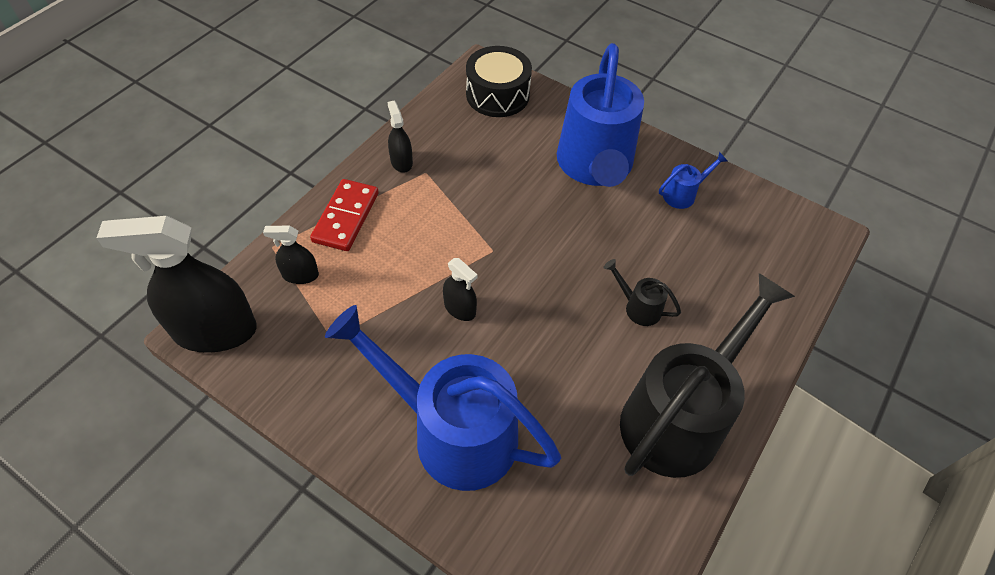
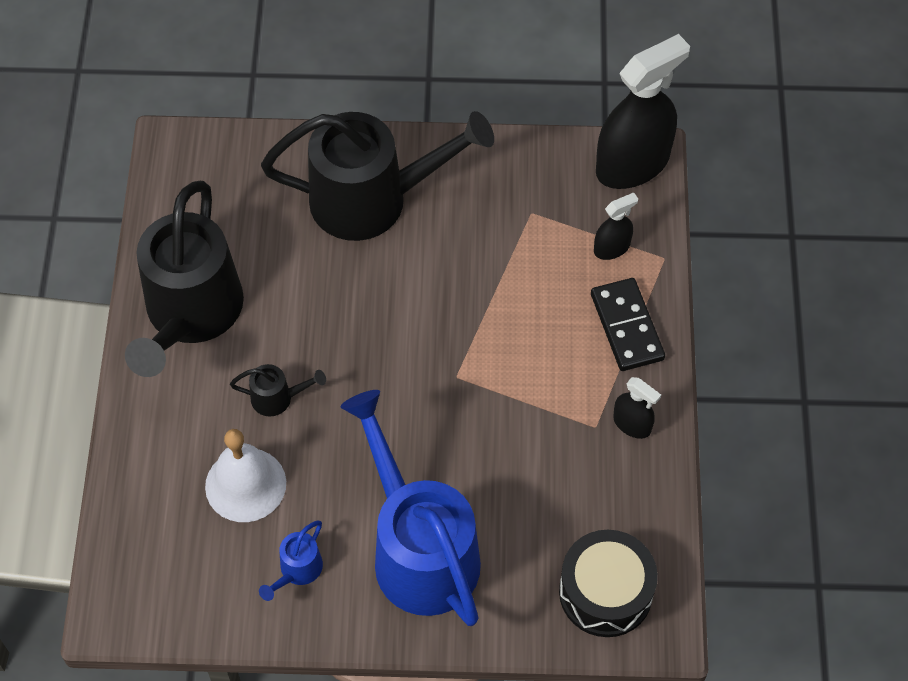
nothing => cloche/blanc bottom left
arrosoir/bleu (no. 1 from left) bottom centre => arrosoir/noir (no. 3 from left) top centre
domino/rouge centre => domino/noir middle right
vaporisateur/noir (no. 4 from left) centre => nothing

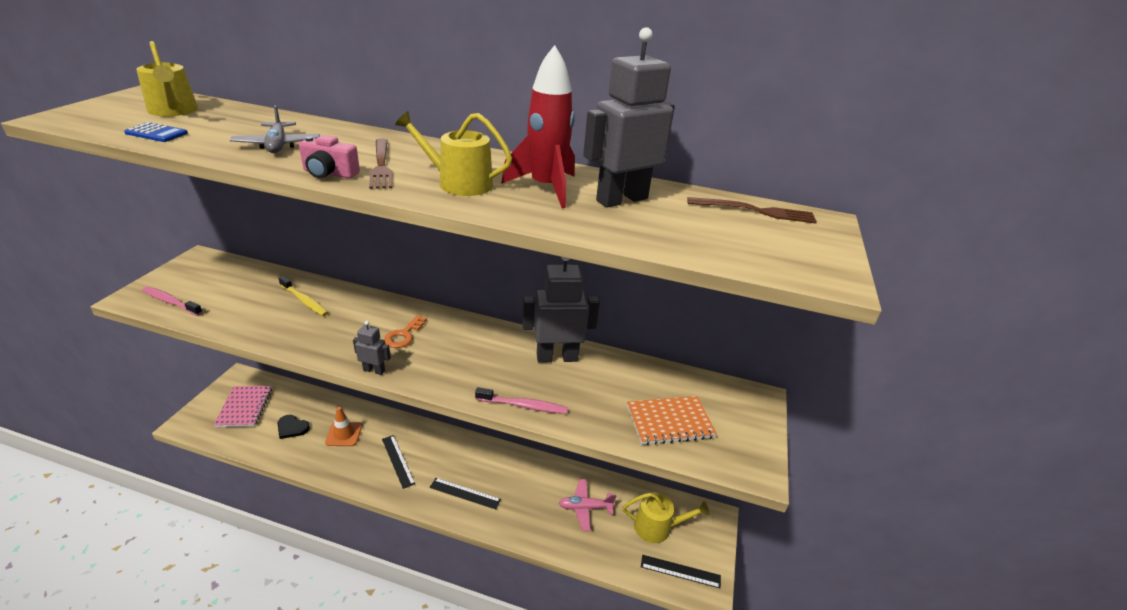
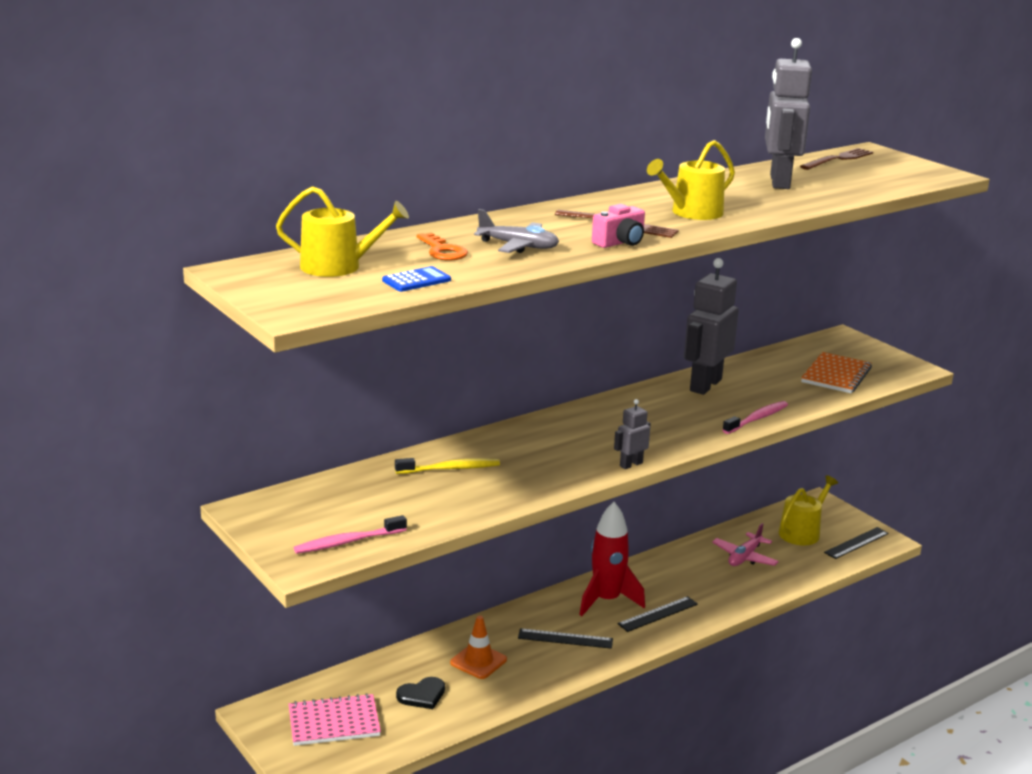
carnet/rose middle left => carnet/rose bottom left, 45 degrees counterclockwise
clé/orange centre => clé/orange top centre, relocated
fusée/rouge top centre => fusée/rouge bottom centre, relocated

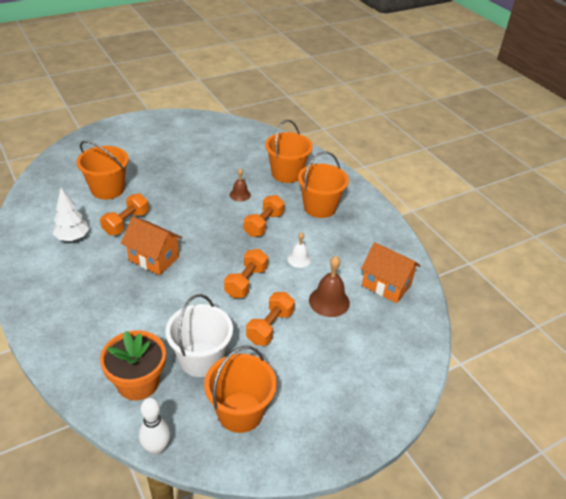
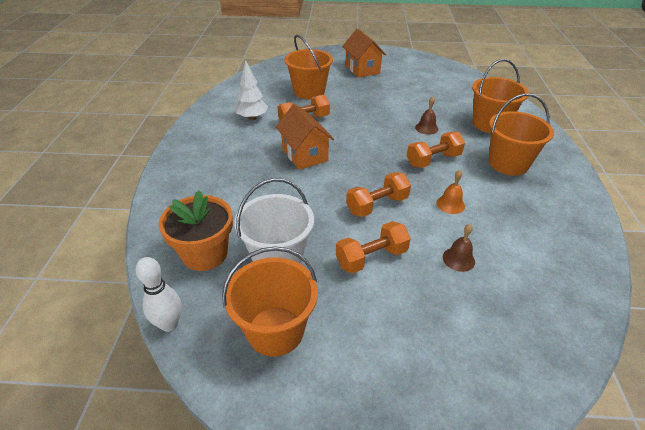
maison/orange (no. 2 from left) middle right => maison/orange (no. 2 from left) top centre, relocated
cloche/blanc centre => cloche/orange middle right
cloche/marron (no. 2 from left) centre => cloche/marron (no. 2 from left) middle right, x0.62

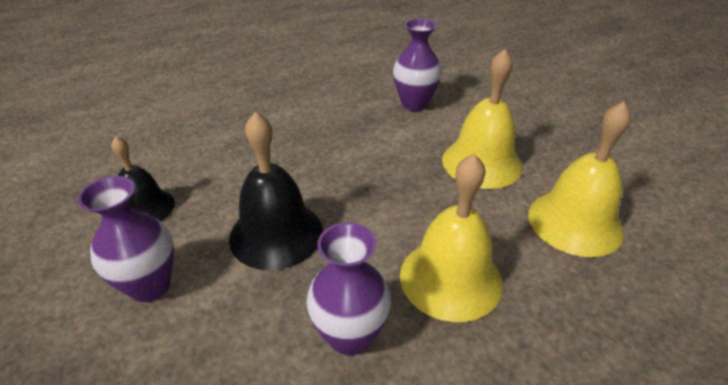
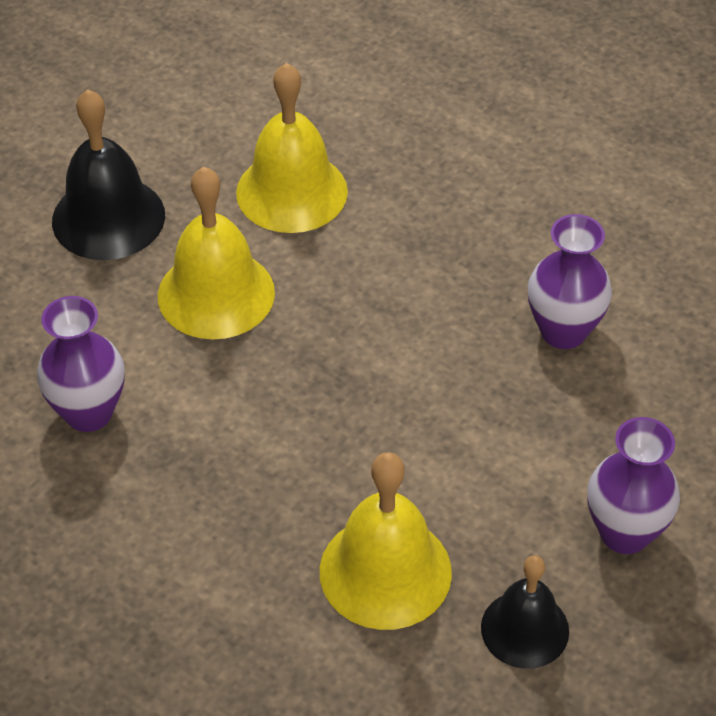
cloche/noir (no. 2 from left in the first image) centre => cloche/noir (no. 1 from left) top left, relocated
cloche/jaune (no. 1 from left in the first image) centre => cloche/jaune (no. 3 from left) bottom centre, relocated

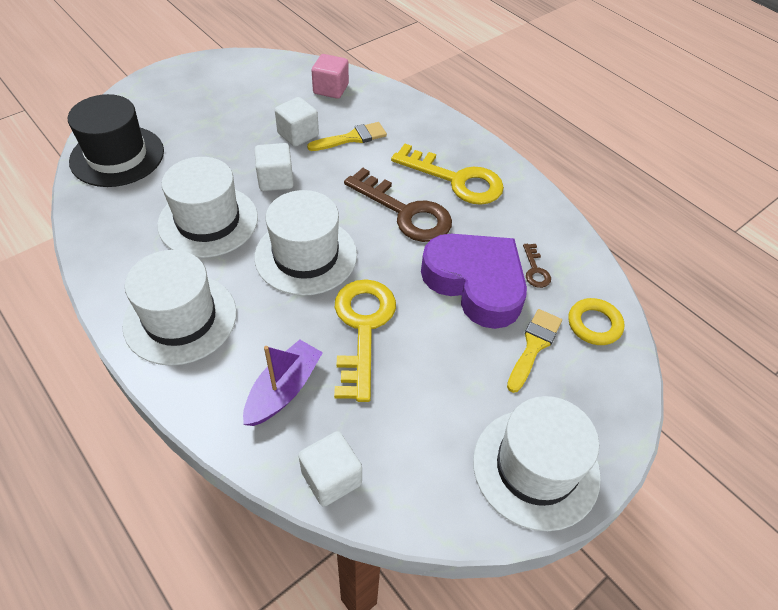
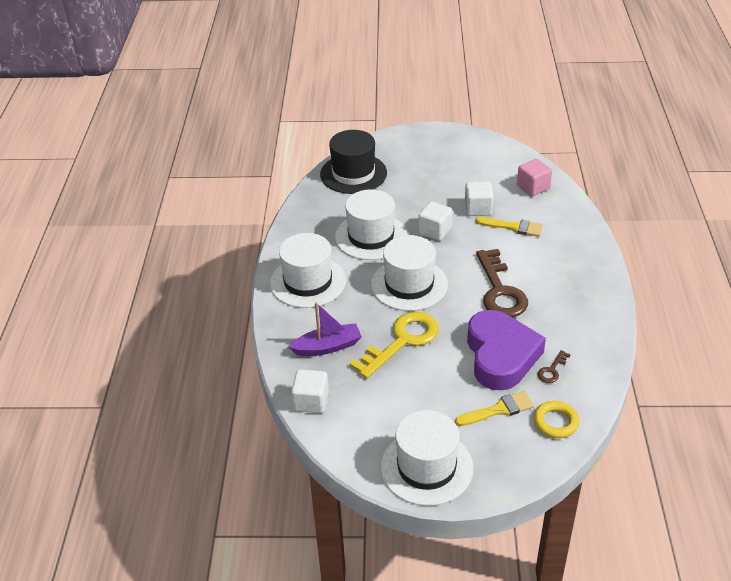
clé/jaune (no. 2 from left) top centre => nothing

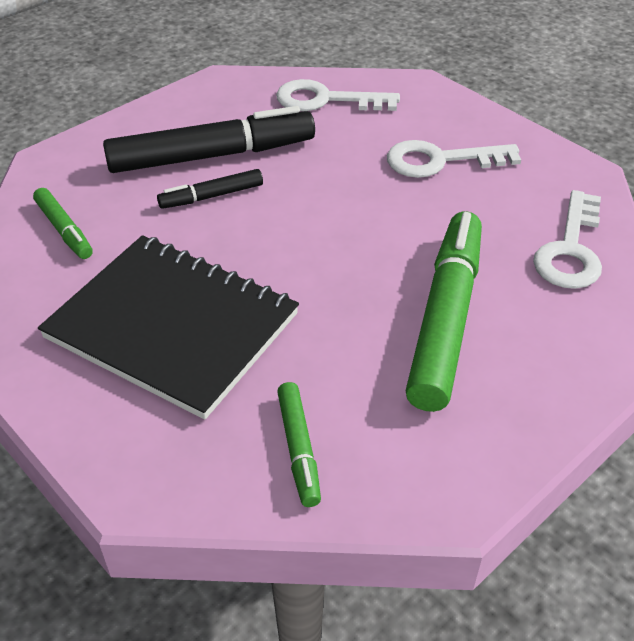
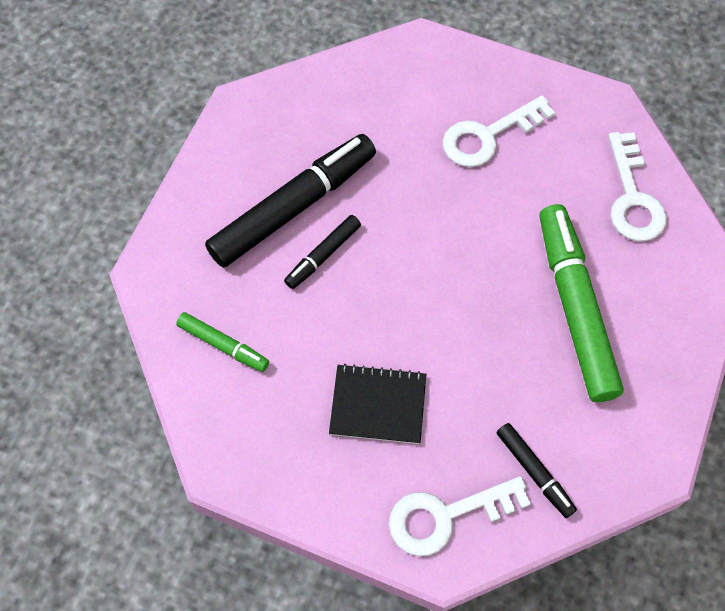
carnet/noir middle left => carnet/noir centre, x0.53
clé/blanc (no. 1 from left) top centre => clé/blanc (no. 1 from left) bottom centre, relocated
feutre/vert (no. 2 from left) bottom centre => feutre/noir (no. 3 from left) bottom right

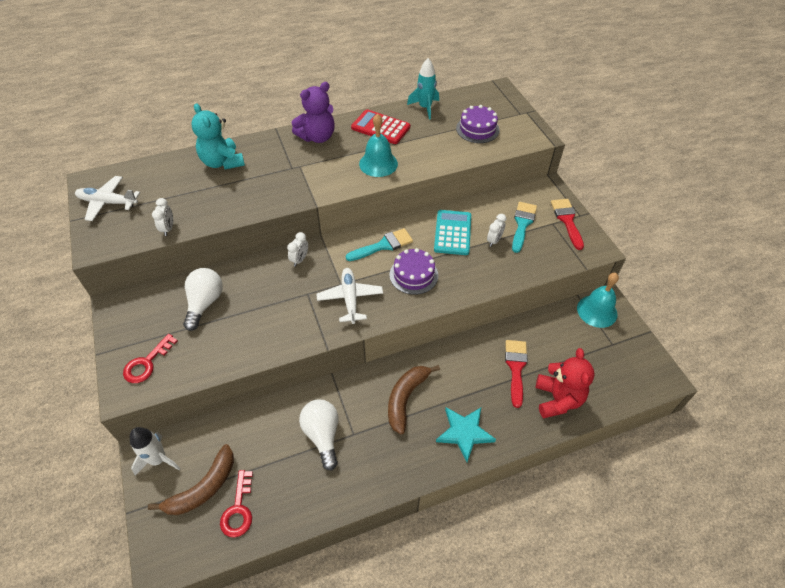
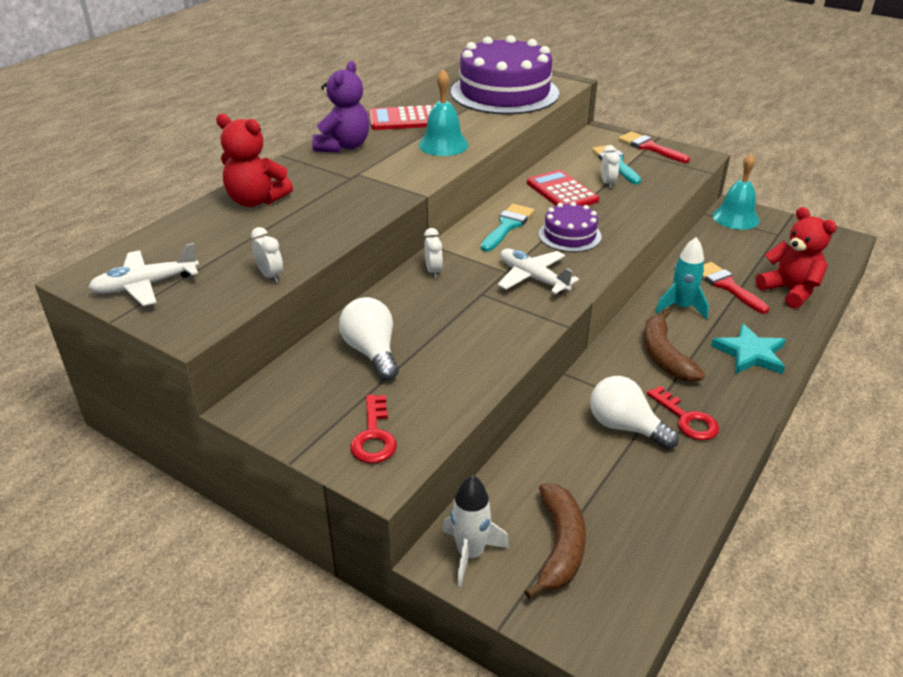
ours en peluche/turquoise top left => ours en peluche/rouge (no. 1 from left) top left
gâteau/violet (no. 2 from left in the first image) top centre => gâteau/violet (no. 1 from left) top centre, x2.06
calculatrice/turquoise centre => calculatrice/rouge (no. 2 from left) top centre
clé/rouge (no. 2 from left) bottom left => clé/rouge (no. 2 from left) middle right, relocated
fusée/turquoise top centre => fusée/turquoise middle right, relocated

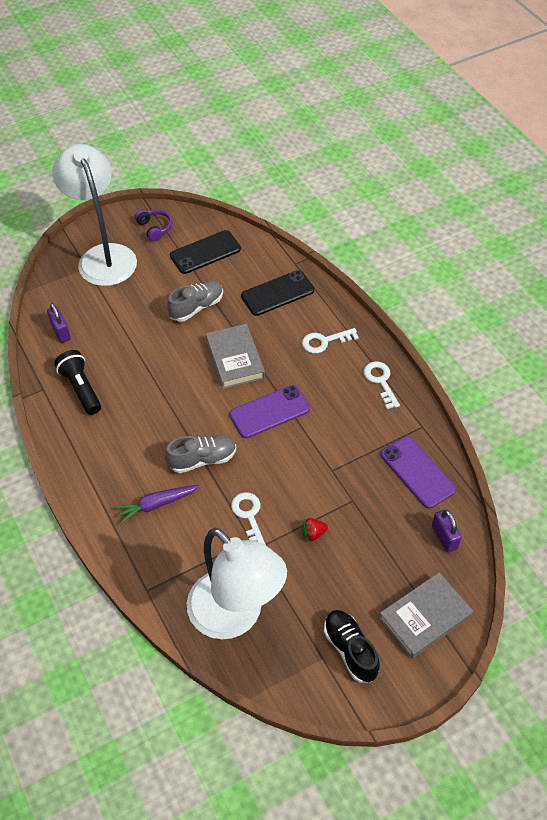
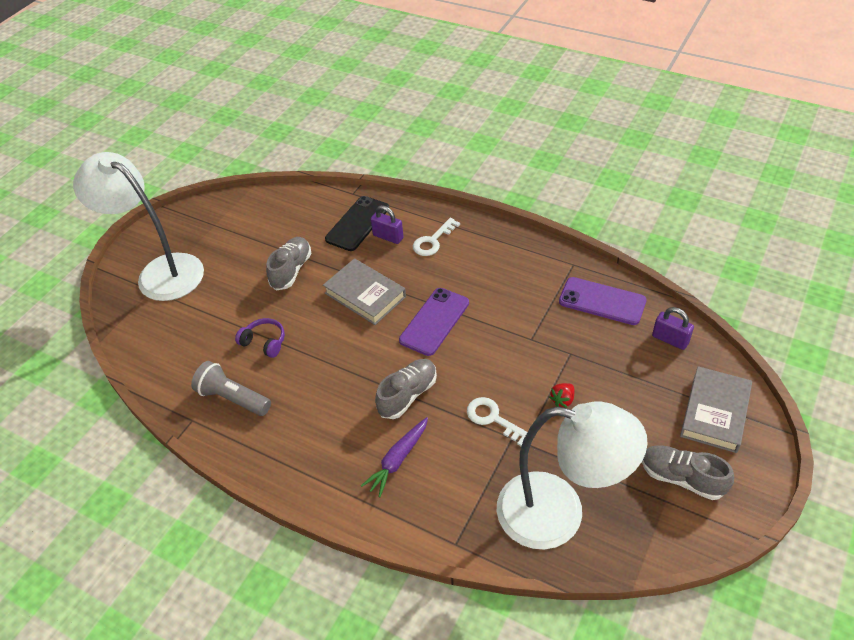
lampe de poche/noir middle left => lampe de poche/gris middle left
casque audio/violet top left => casque audio/violet middle left, relocated
cadenas/violet (no. 1 from left) middle left => cadenas/violet (no. 1 from left) centre, relocated
chaussure/noir bottom centre => chaussure/gris (no. 3 from left) bottom right
téléphone/noir (no. 1 from left) top centre => nothing
clé/blanc (no. 3 from left) middle right => nothing

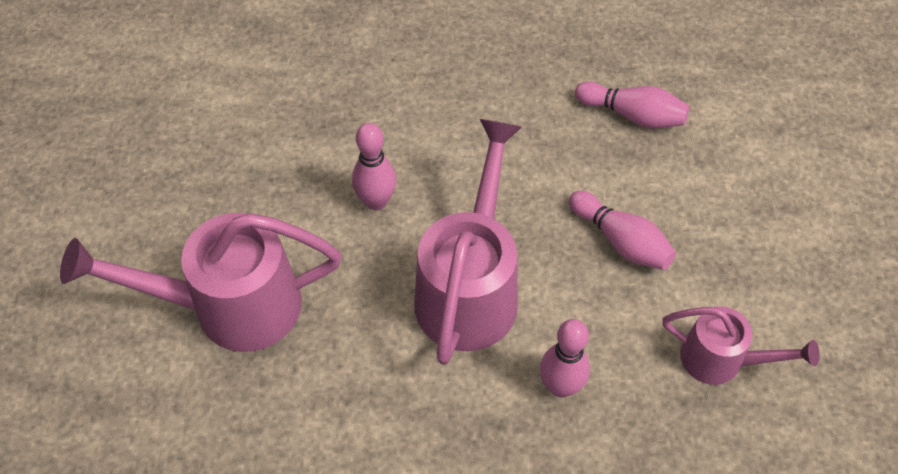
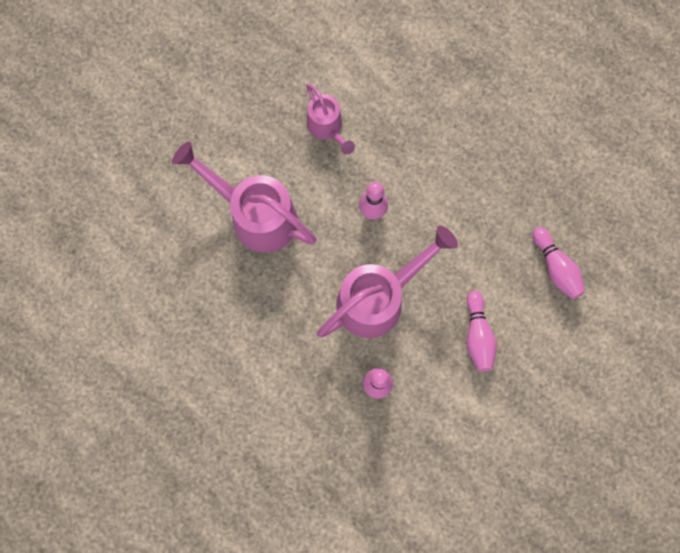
arrosoir/rose (no. 3 from left in the first image) bottom right => arrosoir/rose (no. 2 from left) top centre, relocated

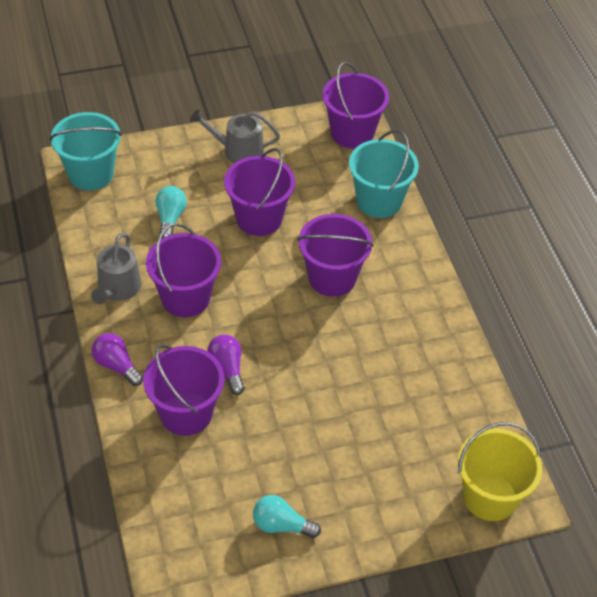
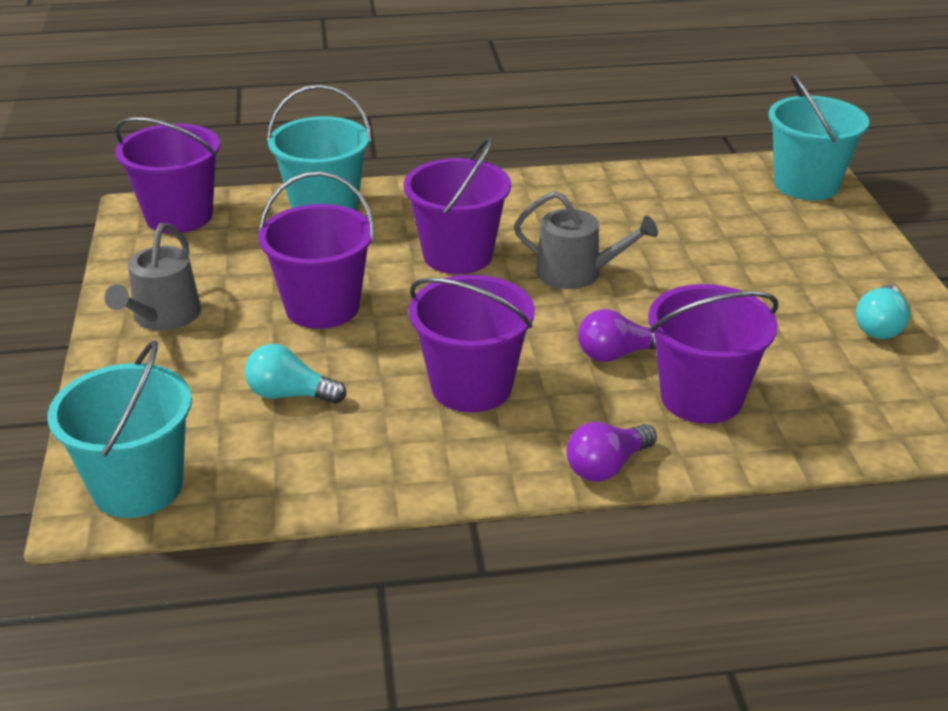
arrosoir/gris (no. 1 from left in the first image) middle left => arrosoir/gris (no. 2 from left) centre, relocated
seau/jaune bottom right => seau/turquoise (no. 3 from left) top right

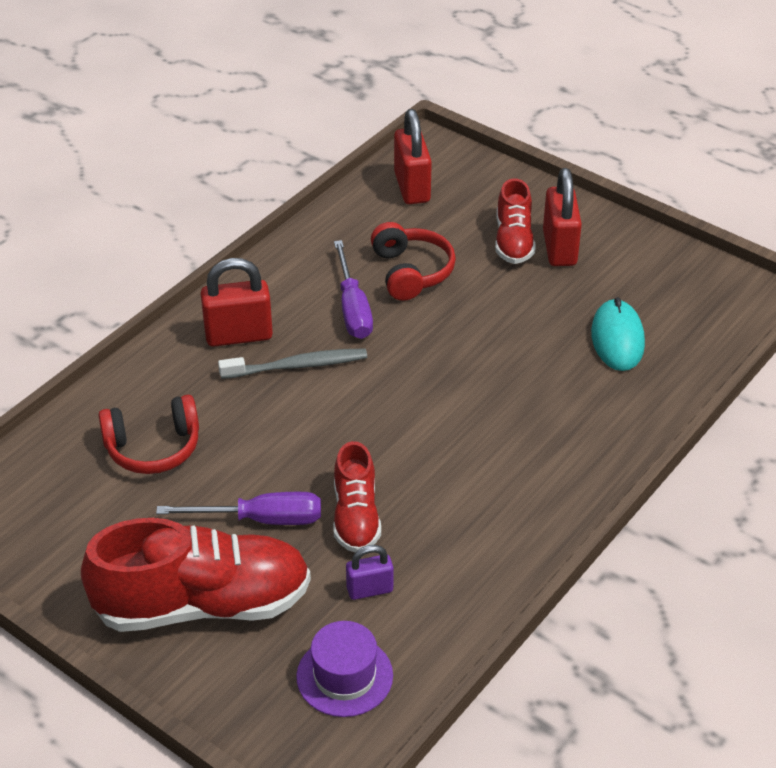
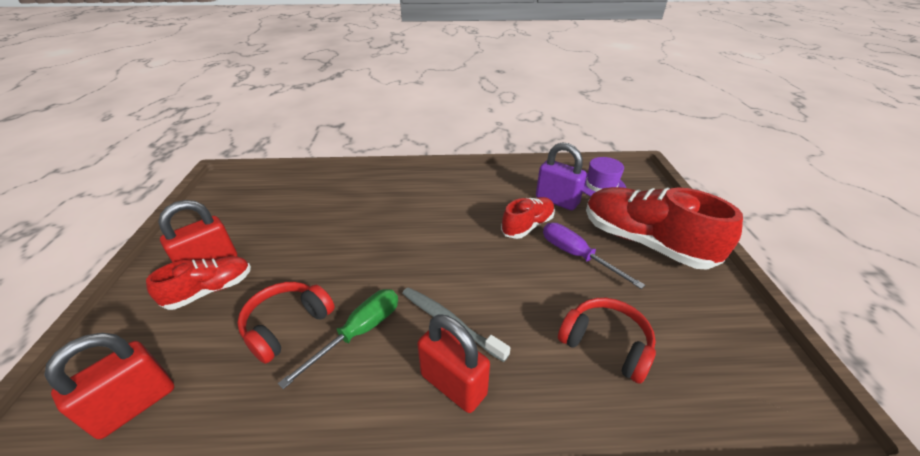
tournevis/violet (no. 2 from left) centre => tournevis/vert bottom centre
cadenas/violet bottom centre => cadenas/violet centre, x1.72
souris/turquoise middle right => nothing

